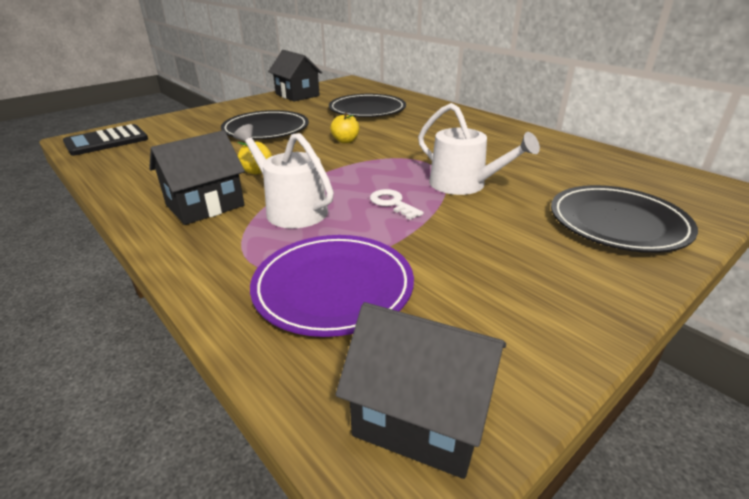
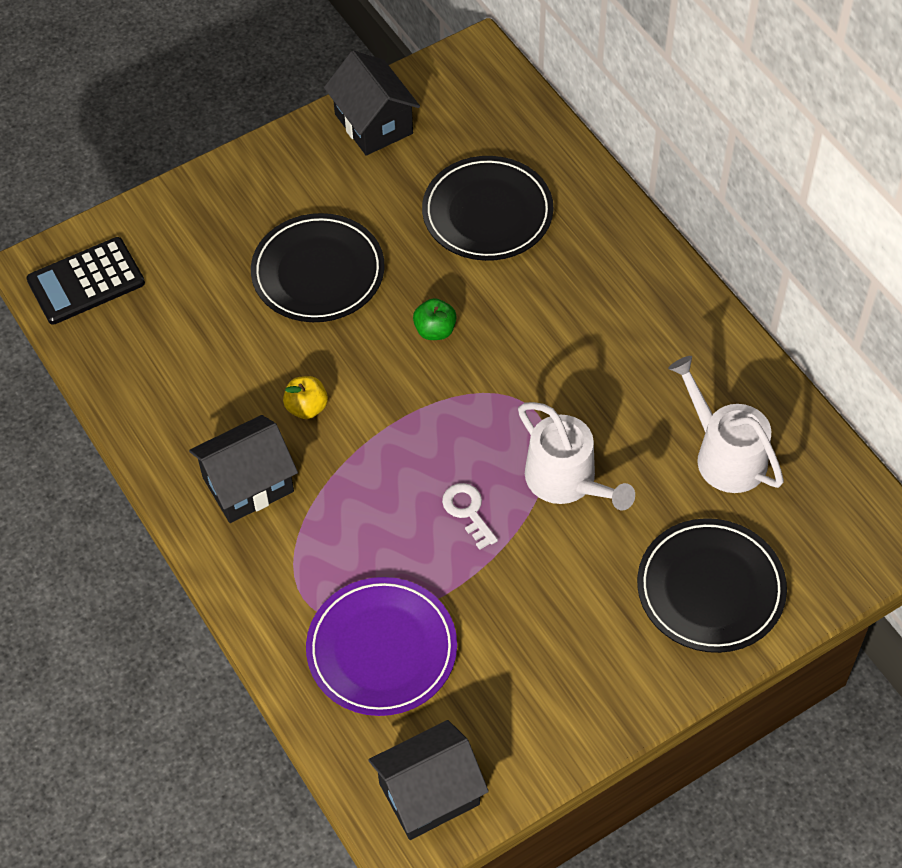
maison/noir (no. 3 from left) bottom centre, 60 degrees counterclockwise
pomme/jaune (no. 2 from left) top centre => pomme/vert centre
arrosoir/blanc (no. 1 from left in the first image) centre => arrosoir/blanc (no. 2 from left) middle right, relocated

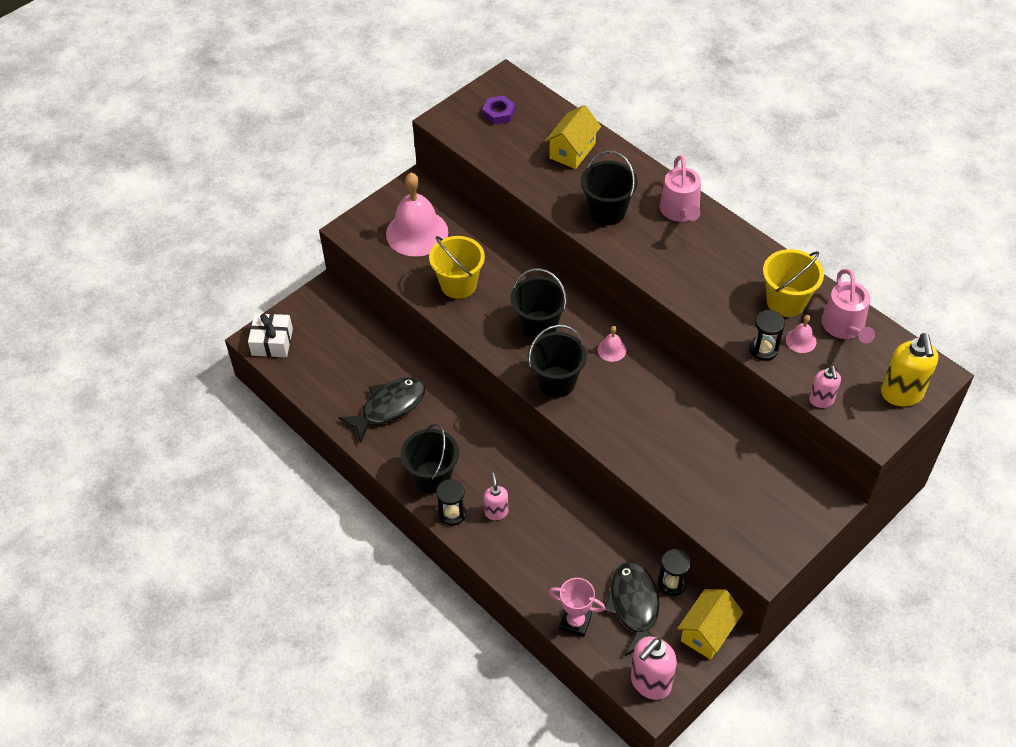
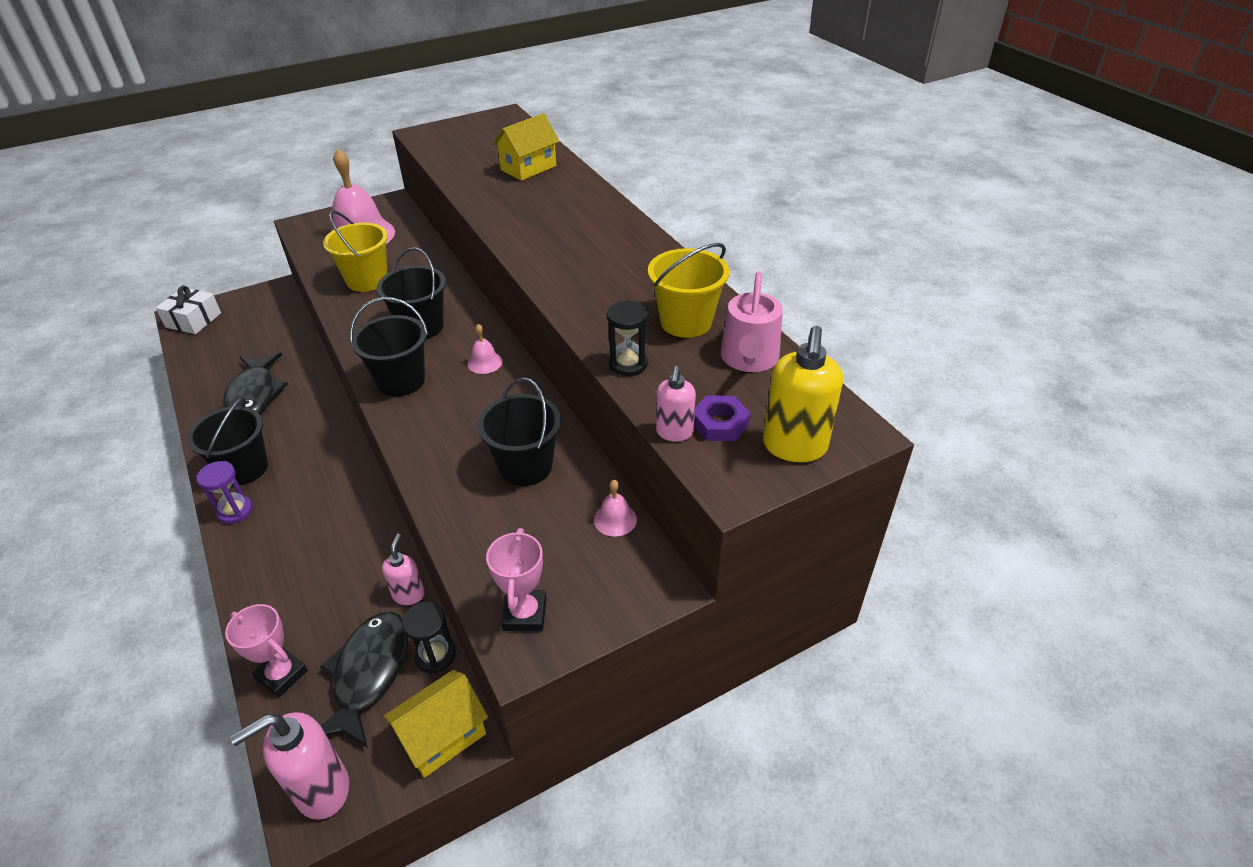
sablier/noir (no. 1 from left) bottom centre => sablier/violet middle left
poisson/noir (no. 1 from left) centre => poisson/noir (no. 1 from left) middle left, 105 degrees clockwise
distributeur de savon/rose (no. 1 from left in the first image) centre => distributeur de savon/rose (no. 2 from left) middle left, relocated
seau/noir (no. 4 from left) top centre => seau/noir (no. 4 from left) centre, relocated
nothing => trophée/rose (no. 2 from left) bottom centre
cloche/rose (no. 3 from left) middle right => cloche/rose (no. 3 from left) centre, relocated
écrou/violet top centre => écrou/violet centre, relocated
arrosoir/rose (no. 1 from left) top right => nothing

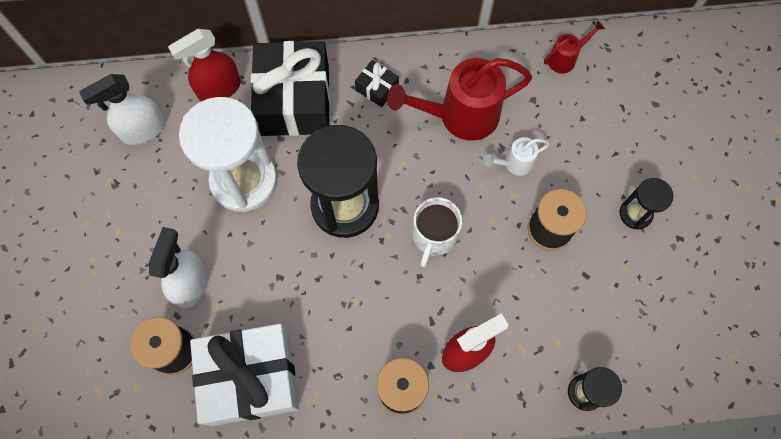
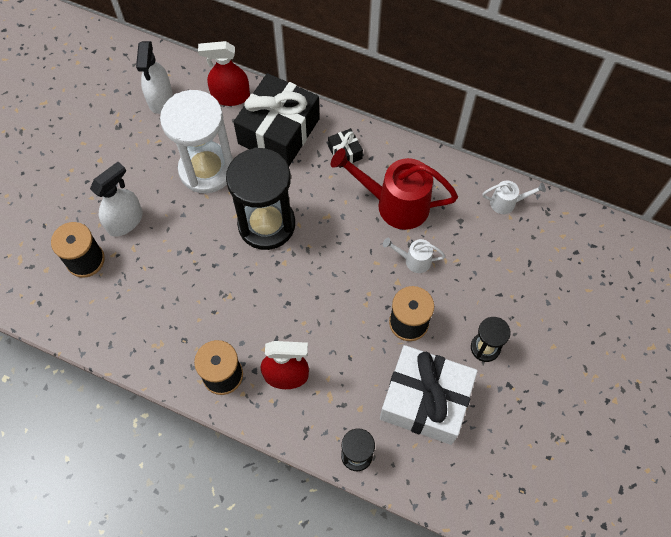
vaporisateur/blanc (no. 1 from left in the first image) top left => vaporisateur/blanc (no. 2 from left) top left, 90 degrees counterclockwise
cadeau/blanc bottom left => cadeau/blanc bottom centre, relocated
arrosoir/rouge (no. 2 from left) top right => arrosoir/blanc (no. 2 from left) middle right
tasse/blanc centre => nothing

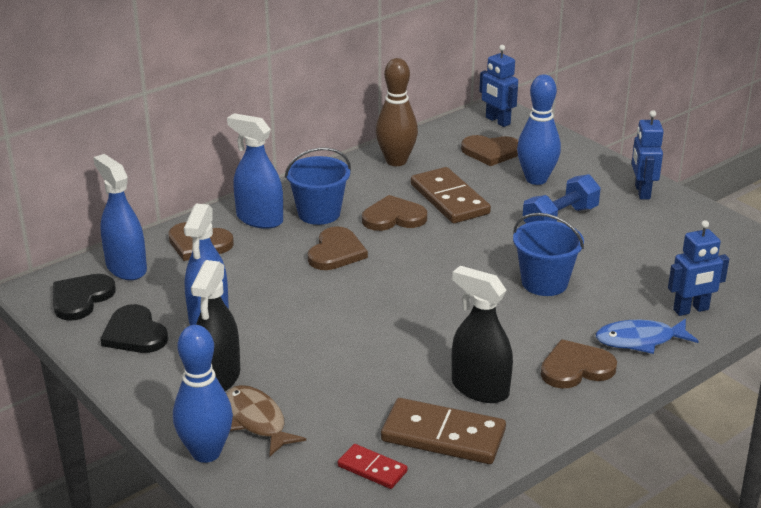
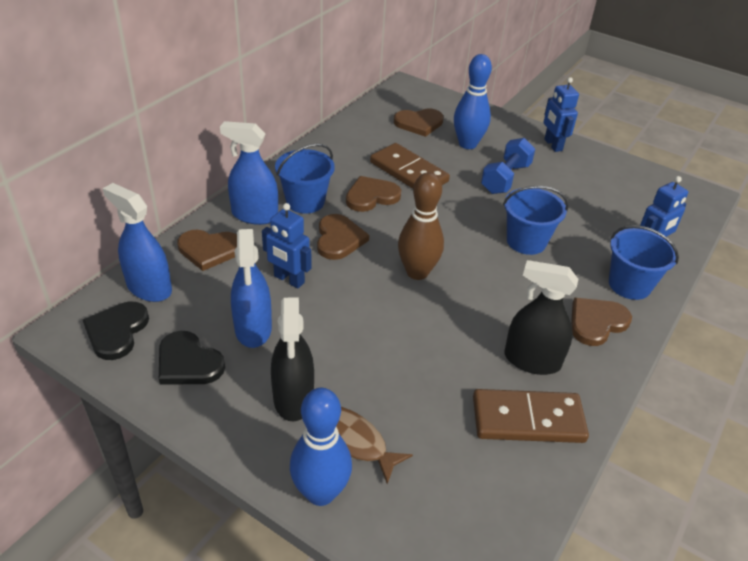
robot/bleu (no. 1 from left) top centre => robot/bleu (no. 1 from left) centre, relocated
quille/marron top centre => quille/marron centre, relocated
poisson/bleu middle right => seau/bleu (no. 3 from left) middle right
domino/rouge bottom centre => nothing

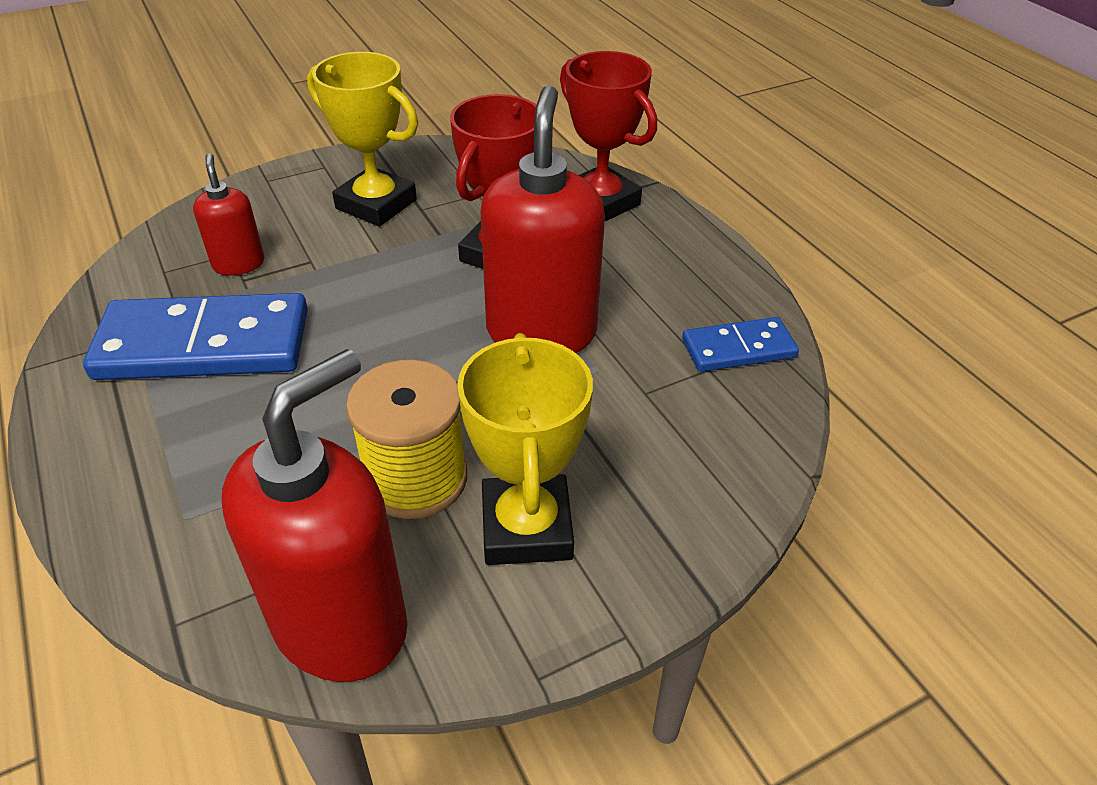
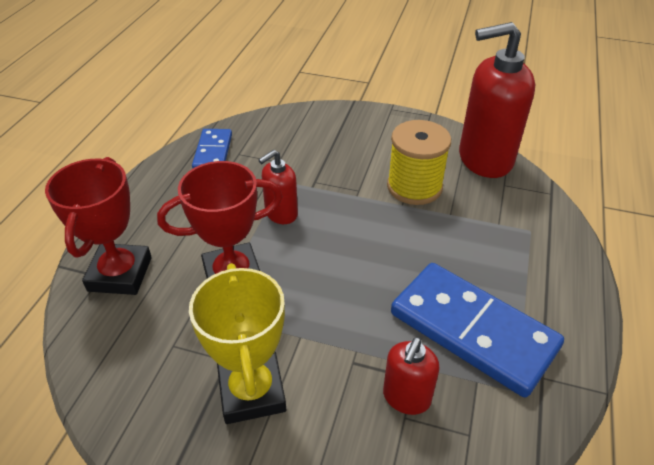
domino/bleu (no. 2 from left in the first image) middle right => domino/bleu (no. 1 from left) top left, 60 degrees clockwise
distributeur de savon/rouge (no. 3 from left in the first image) top centre => distributeur de savon/rouge (no. 1 from left) centre, x0.51
trophée/jaune (no. 2 from left) centre => nothing

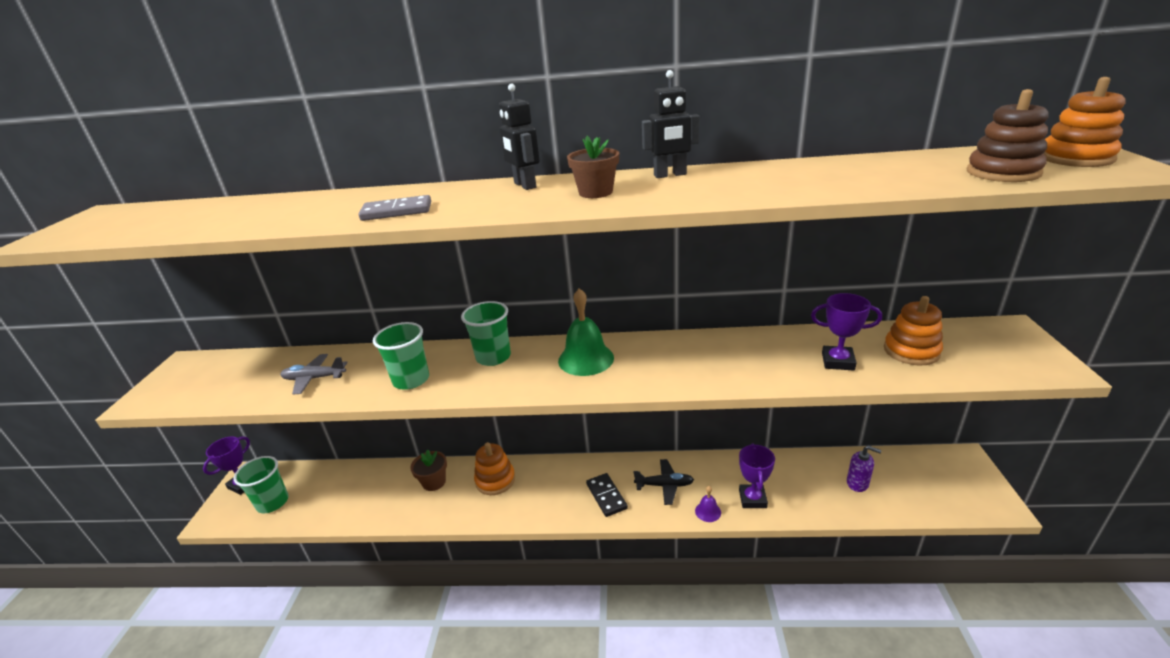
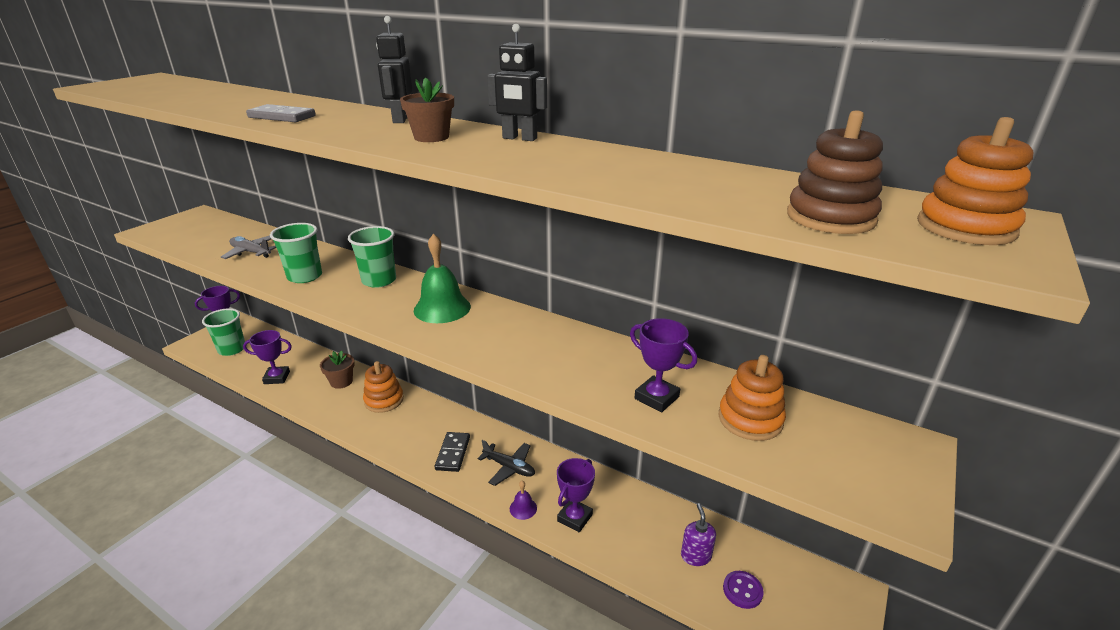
nothing => trophée/violet (no. 2 from left) middle left
distributeur de savon/violet bottom right => distributeur de savon/violet bottom centre, 150 degrees counterclockwise
nothing => bouton/violet bottom centre

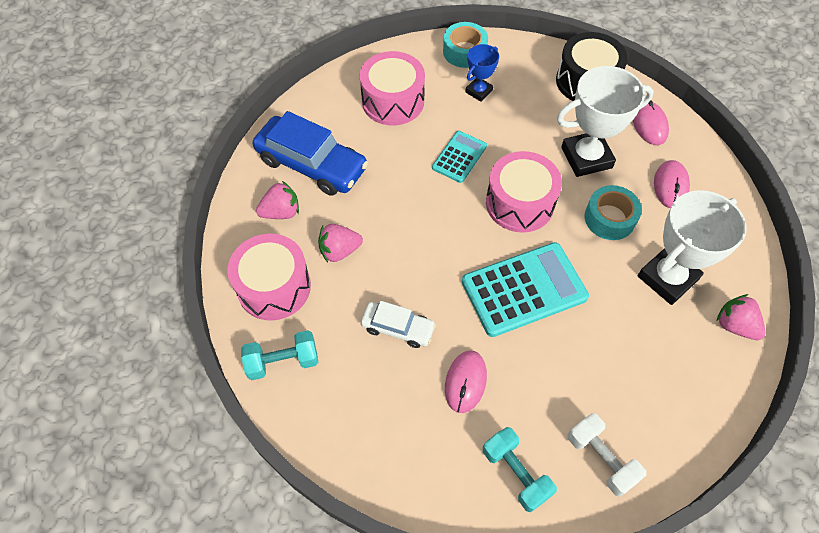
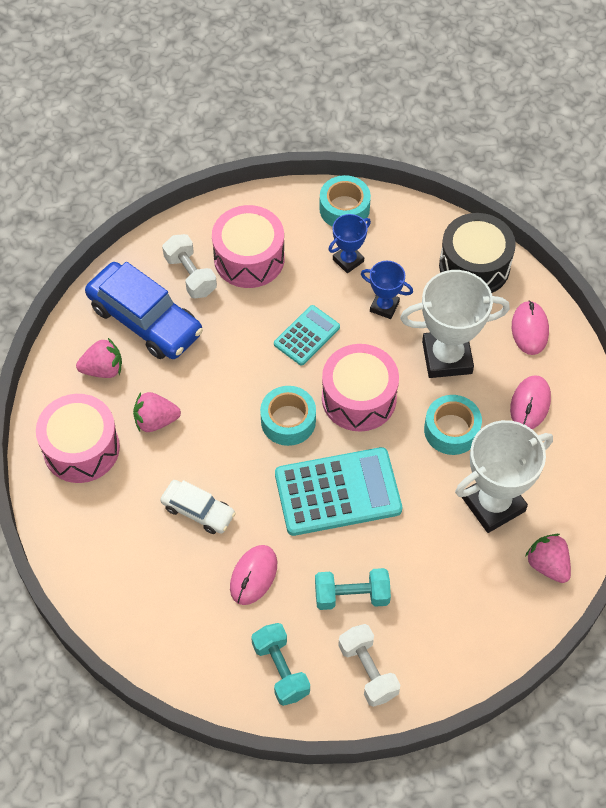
nothing => haltère/blanc (no. 1 from left) top left
nothing => ruban adhésif/turquoise (no. 1 from left) centre
haltère/turquoise (no. 1 from left in the first image) centre => haltère/turquoise (no. 2 from left) bottom centre, relocated
nothing => trophée/bleu (no. 2 from left) centre

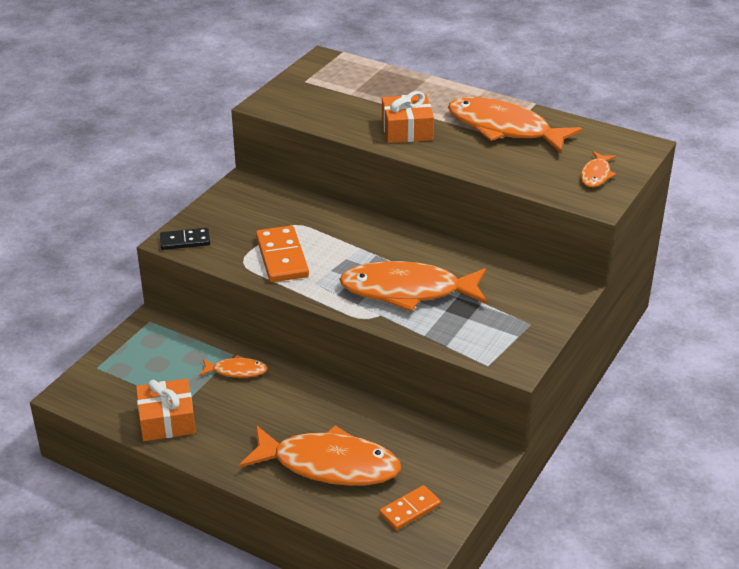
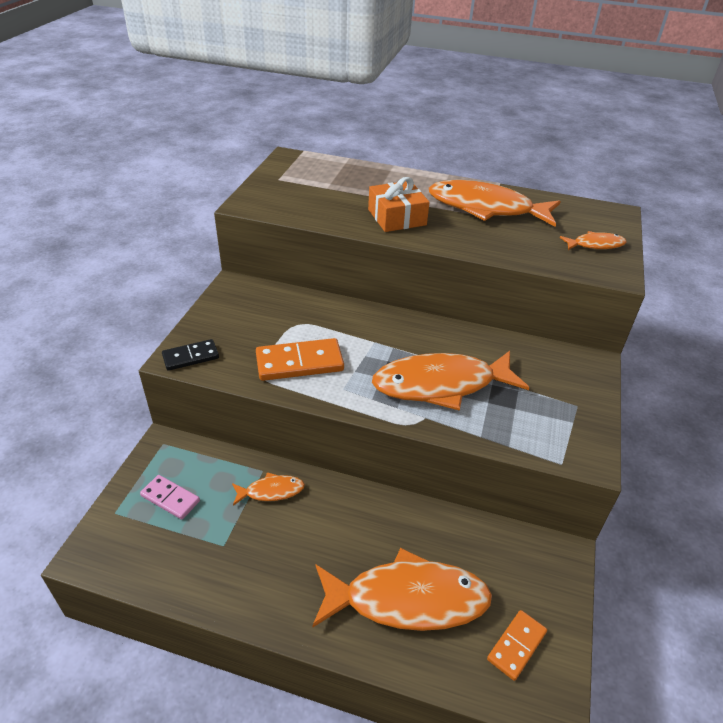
nothing => domino/rose bottom left
domino/orange (no. 1 from left) centre, 75 degrees counterclockwise
poisson/orange (no. 5 from left) top right, 105 degrees counterclockwise
cadeau/orange (no. 1 from left) bottom left => nothing

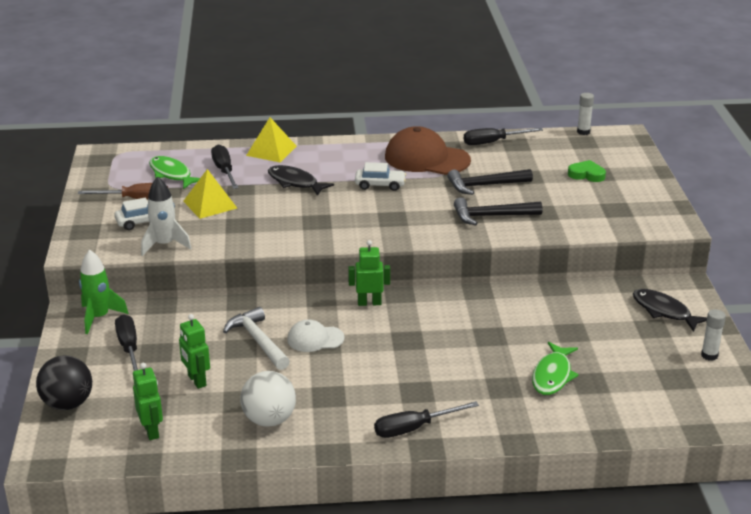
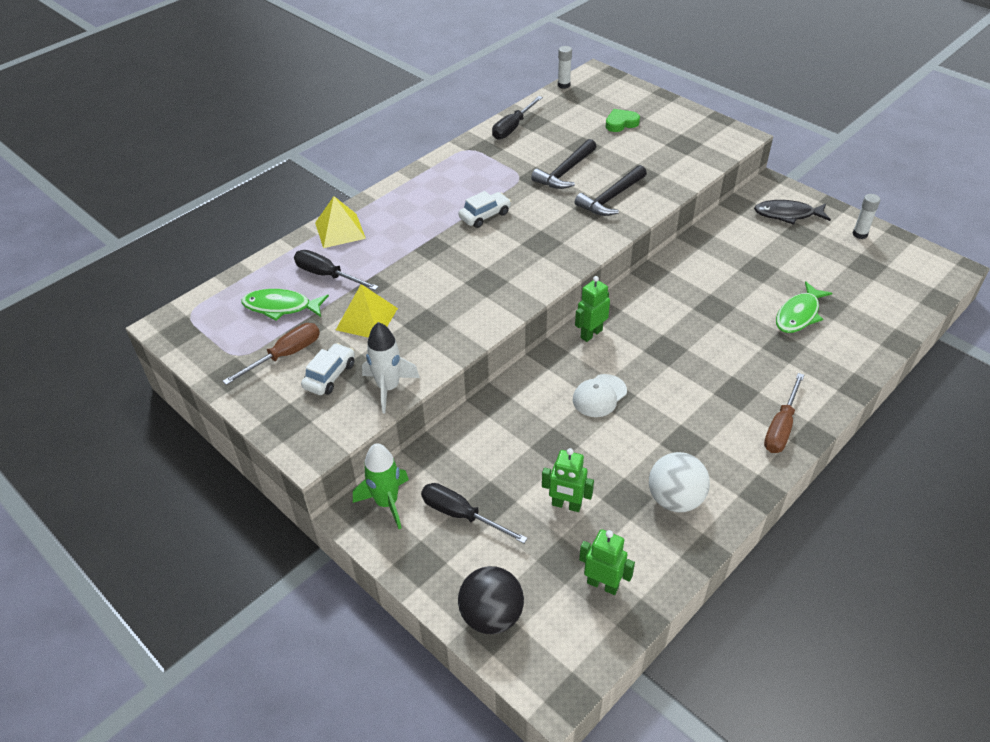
tournevis/noir (no. 3 from left) bottom centre => tournevis/marron (no. 2 from left) middle right
poisson/vert (no. 2 from left) bottom right => poisson/vert (no. 2 from left) middle right, 60 degrees clockwise
marteau/blanc centre => nothing
poisson/noir (no. 1 from left) centre => nothing
casquette/marron top centre => nothing

